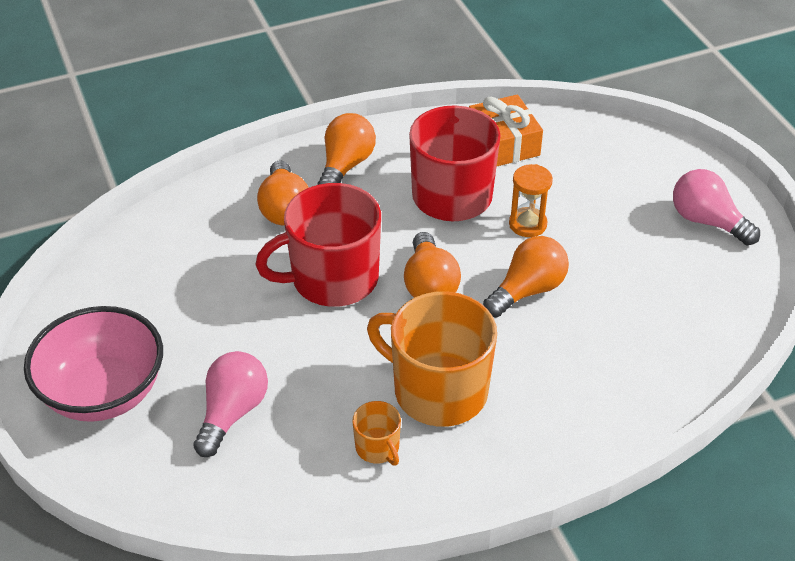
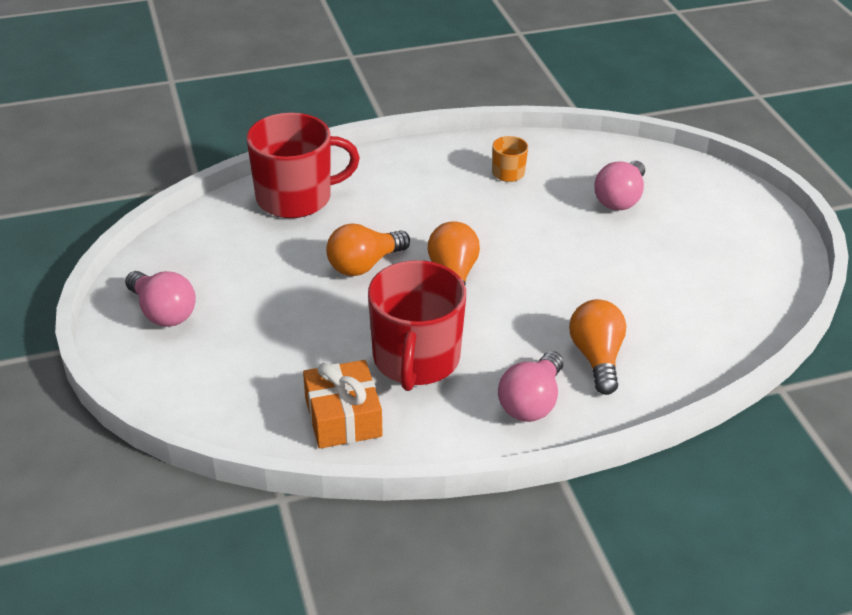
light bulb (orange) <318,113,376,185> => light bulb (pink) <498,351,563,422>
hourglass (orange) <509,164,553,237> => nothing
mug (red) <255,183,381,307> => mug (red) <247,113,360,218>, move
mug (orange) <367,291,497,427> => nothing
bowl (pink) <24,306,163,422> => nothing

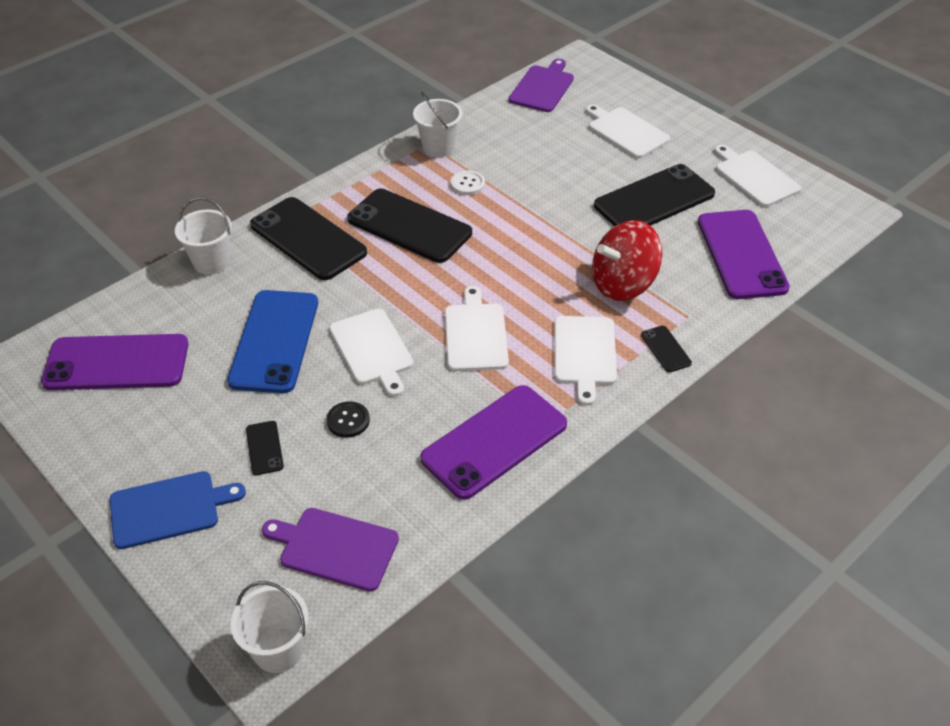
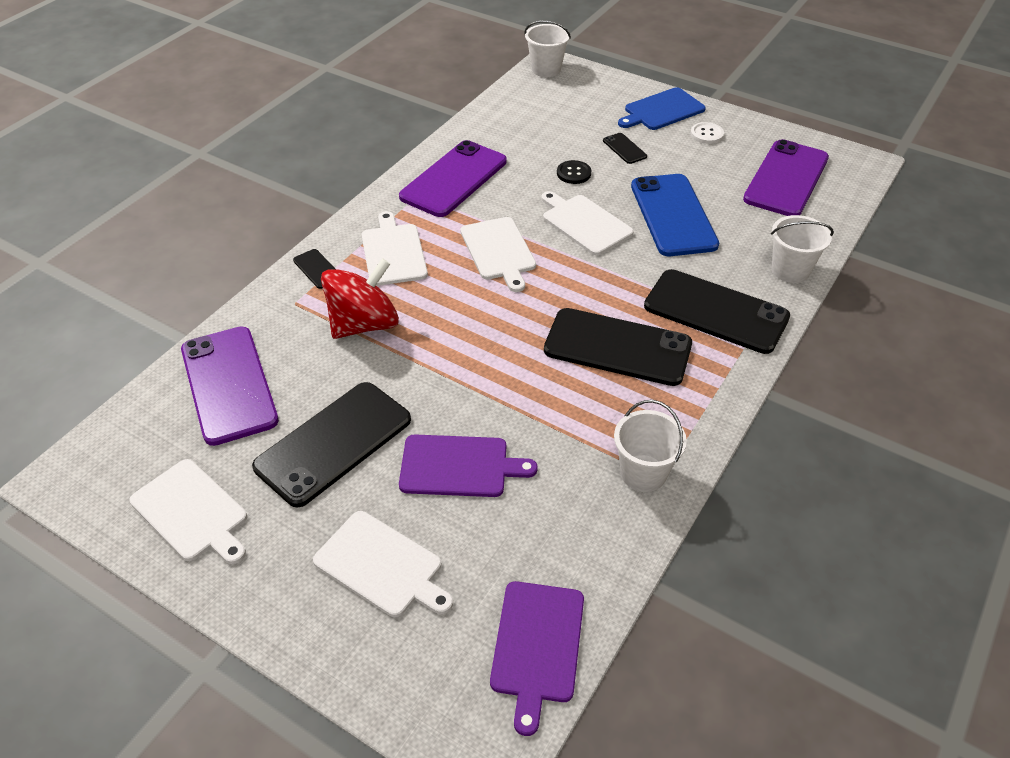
button (white) <451,170,485,195> => button (white) <690,122,724,144>, move
phone (purple) <41,334,188,390> => phone (purple) <743,139,829,216>, 45 degrees counterclockwise
cutting board (purple) <262,508,399,591> => cutting board (purple) <399,434,538,497>, move

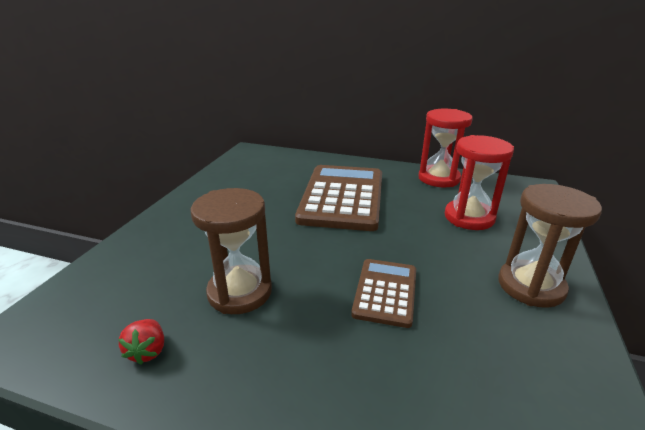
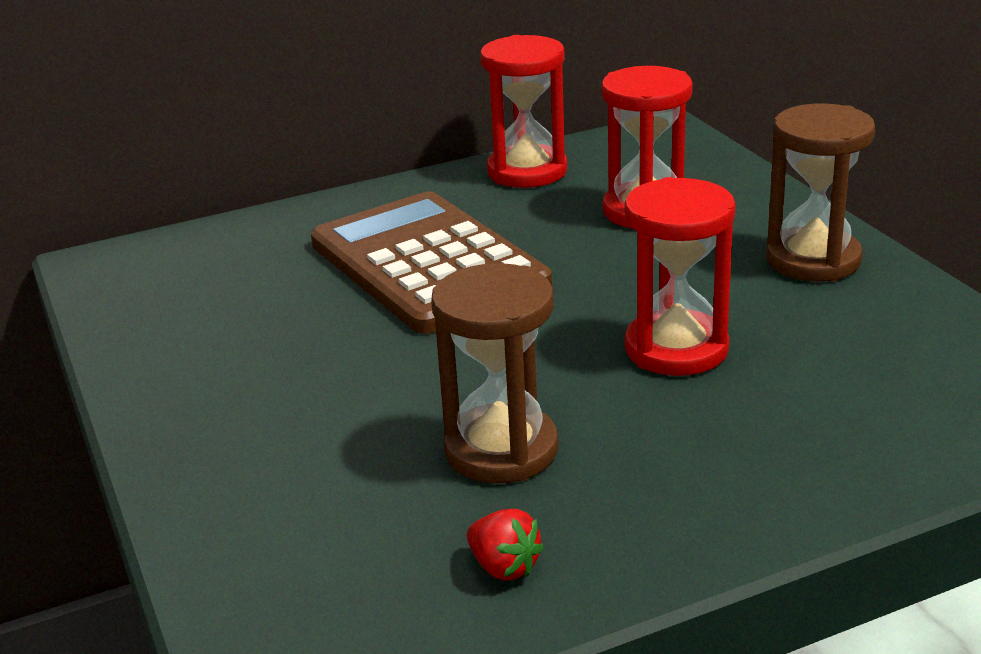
calculator (brown) <351,259,416,328> => hourglass (red) <625,177,736,376>

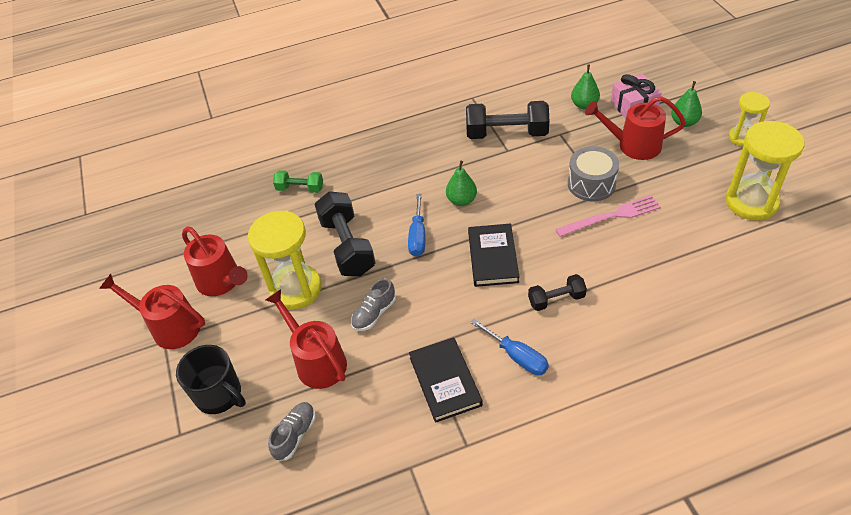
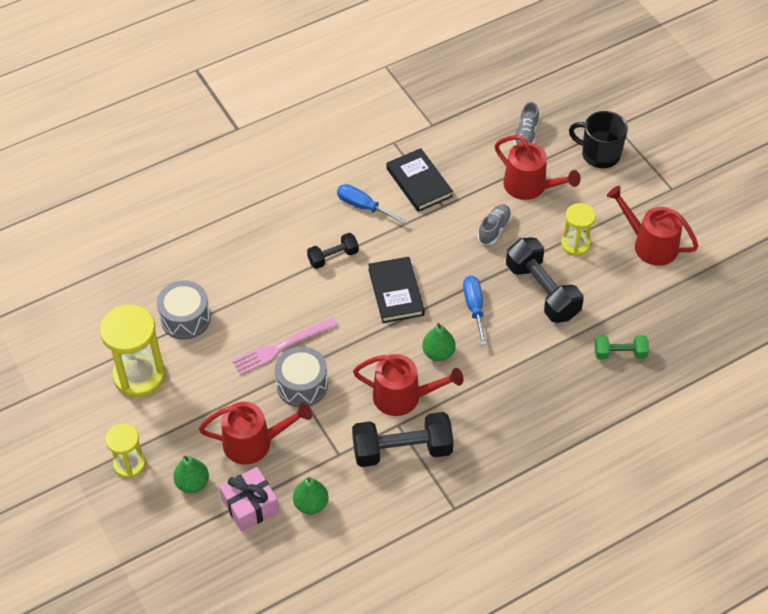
hourglass (yellow) <248,210,322,310> => hourglass (yellow) <561,203,596,256>, x0.59
watering can (red) <99,274,205,349> => watering can (red) <353,354,463,416>, move
nothing => drum (grey) <157,281,211,340>

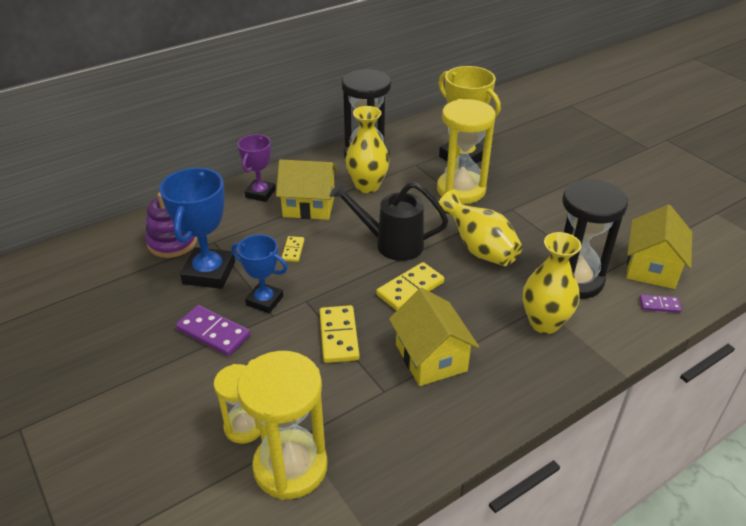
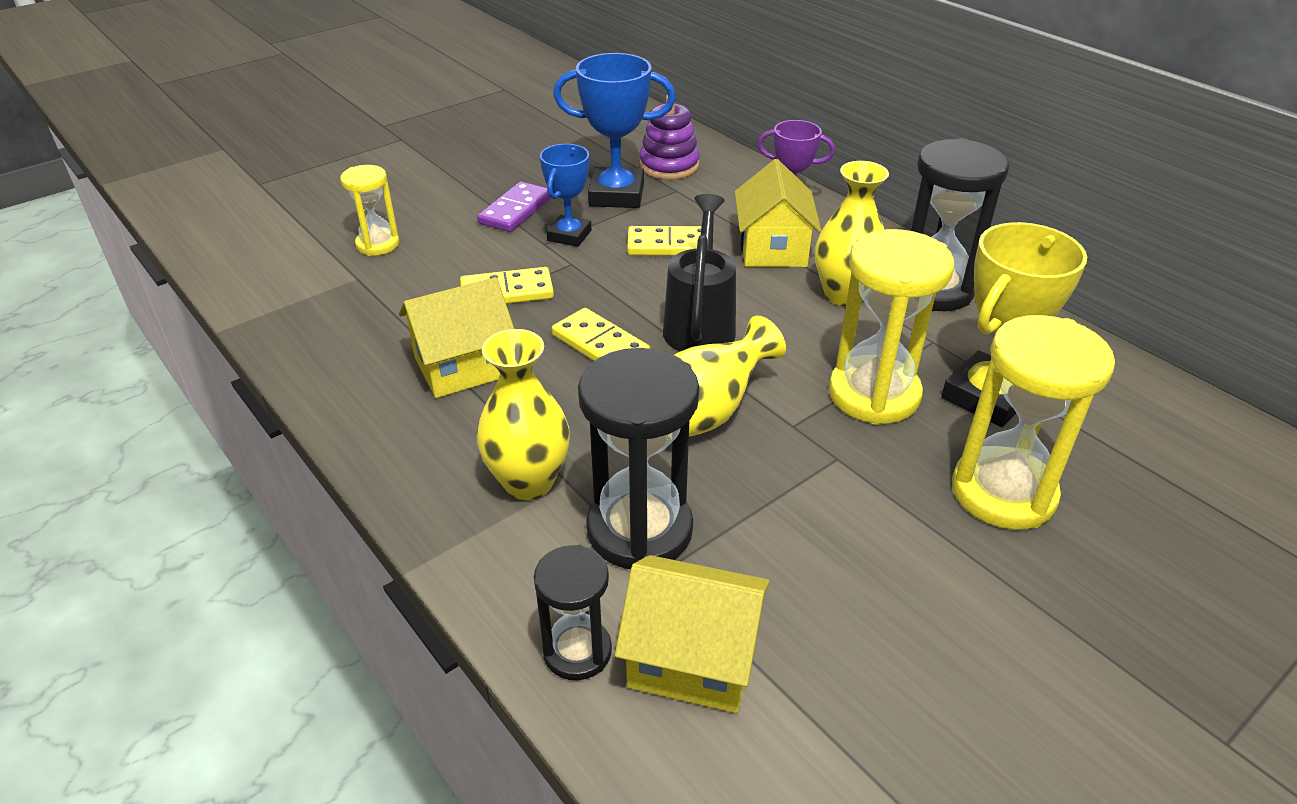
domino (yellow) <282,236,304,262> => domino (yellow) <627,226,702,256>, x1.76
domino (purple) <639,294,682,313> => hourglass (black) <534,545,612,680>
hourglass (yellow) <237,351,328,500> => hourglass (yellow) <952,315,1115,530>, move

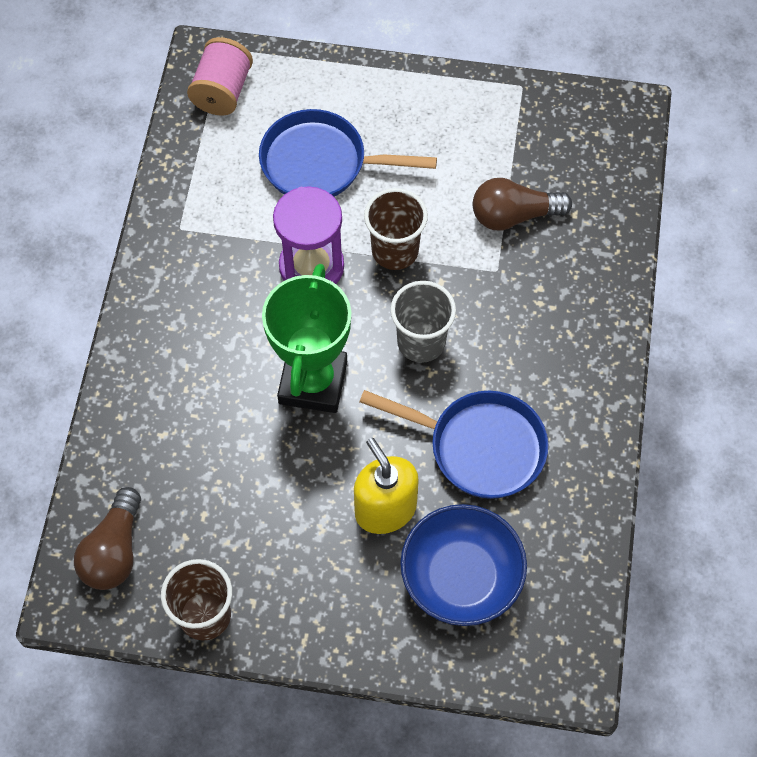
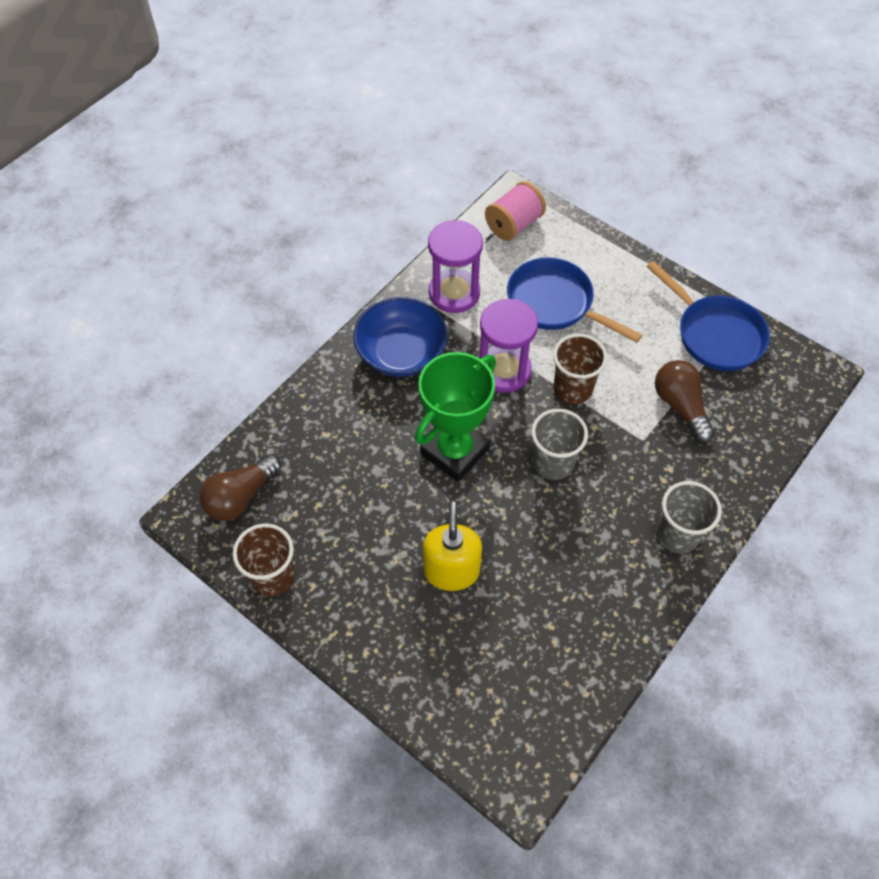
light bulb (brown) <473,178,572,231> => light bulb (brown) <655,360,715,443>, 45 degrees clockwise
pan (blue) <360,390,548,499> => pan (blue) <646,261,770,371>, move
bowl (blue) <400,504,527,626> => bowl (blue) <353,297,448,377>, move
nothing => hourglass (purple) <428,220,483,313>
nothing => cup (grey) <657,481,722,554>

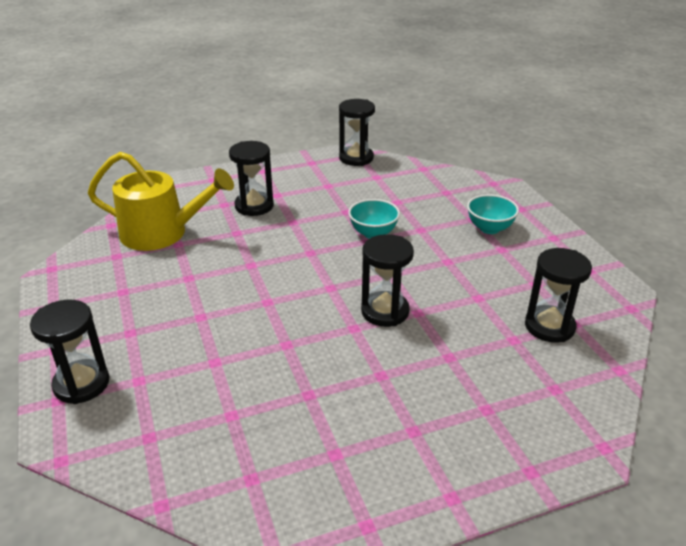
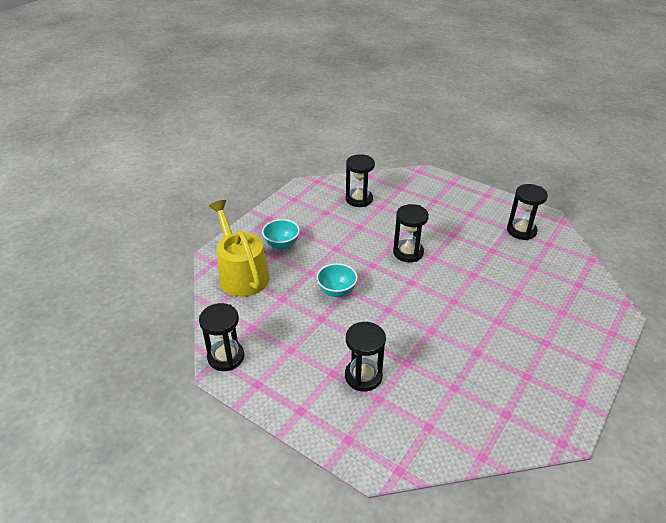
watering can (yellow) <88,152,234,251> => watering can (yellow) <209,200,270,297>, move
hourglass (black) <30,300,109,404> => hourglass (black) <507,184,548,240>, move

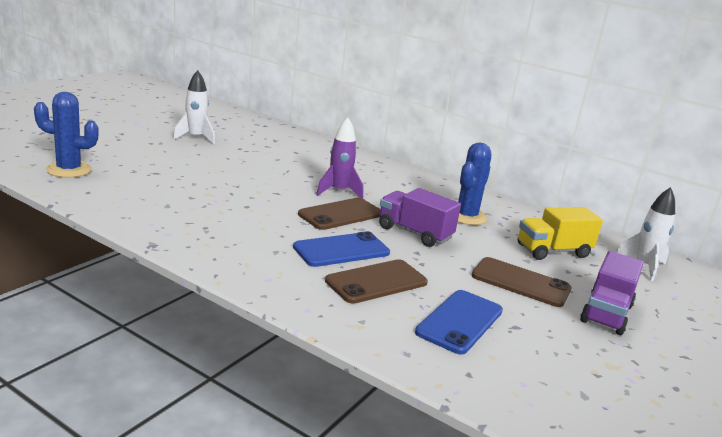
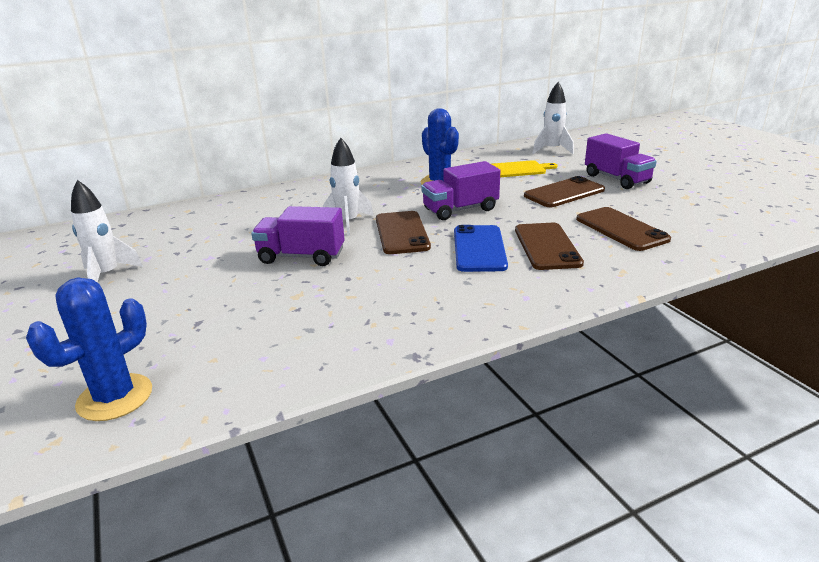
rocket (purple) <316,117,363,199> => rocket (white) <323,138,374,236>
truck (yellow) <518,207,603,260> => cutting board (yellow) <492,160,557,177>
phone (blue) <415,290,503,355> => phone (brown) <576,207,671,251>
nothing => truck (purple) <251,206,345,266>

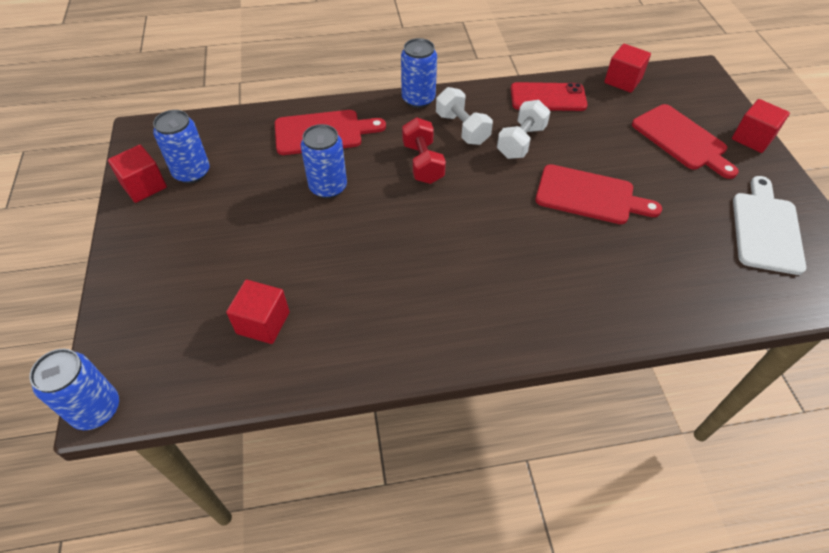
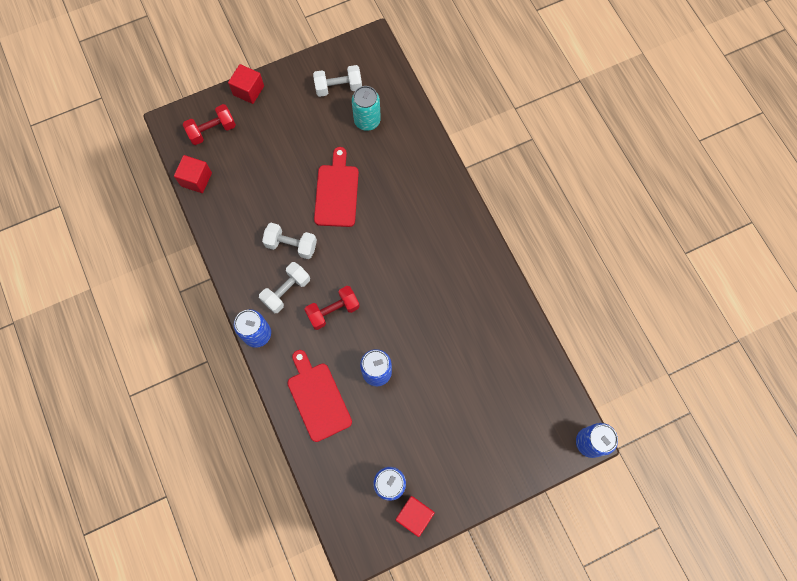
phone (red) <511,82,588,111> => nothing
cutting board (red) <632,104,739,179> => nothing
cutting board (white) <733,176,806,275> => dumbbell (white) <313,65,362,97>
cube (red) <226,280,290,344> => nothing
nothing => can (turquoise) <352,86,381,131>
nothing => dumbbell (red) <182,104,236,145>

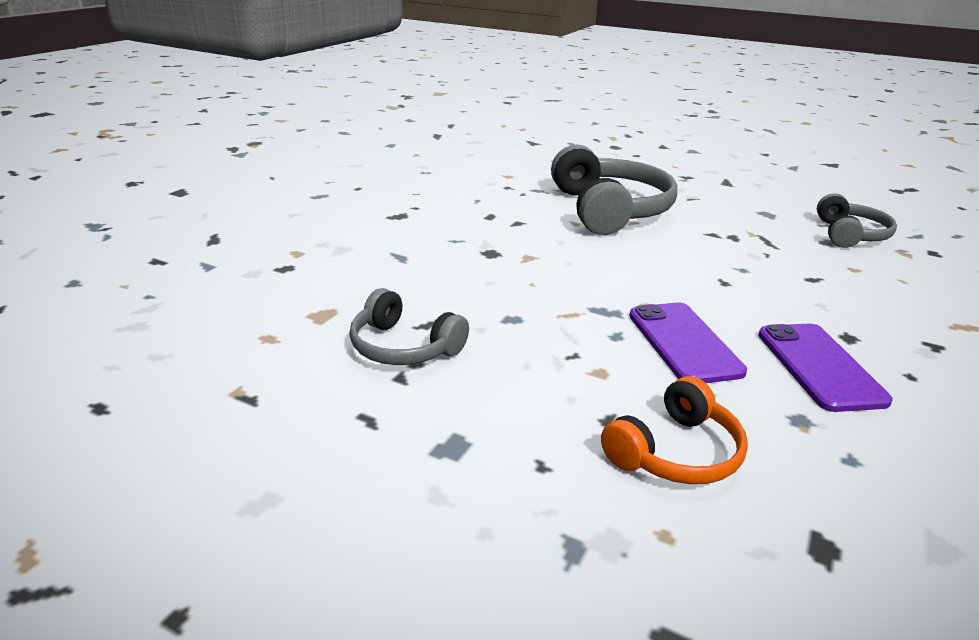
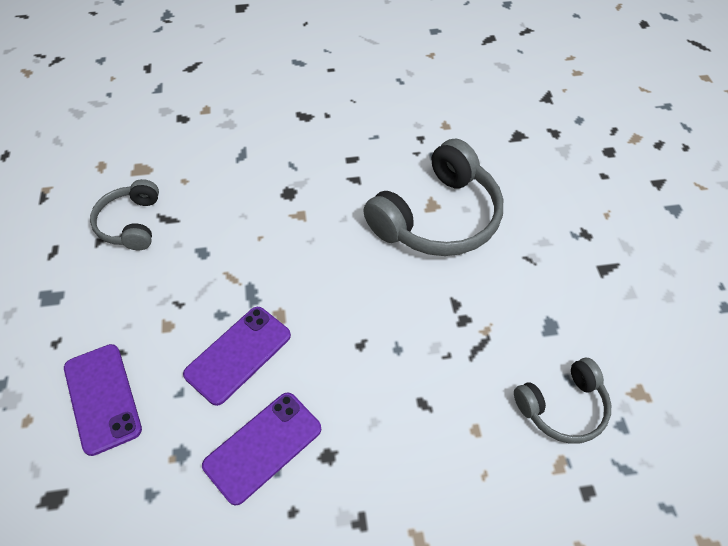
headphones (orange) <601,376,748,484> => phone (purple) <64,344,142,456>

